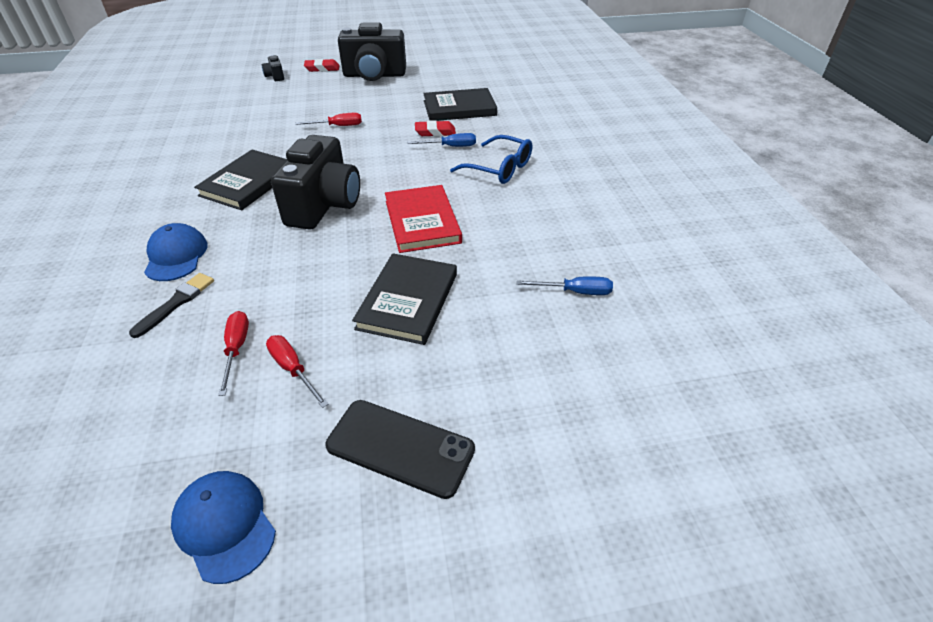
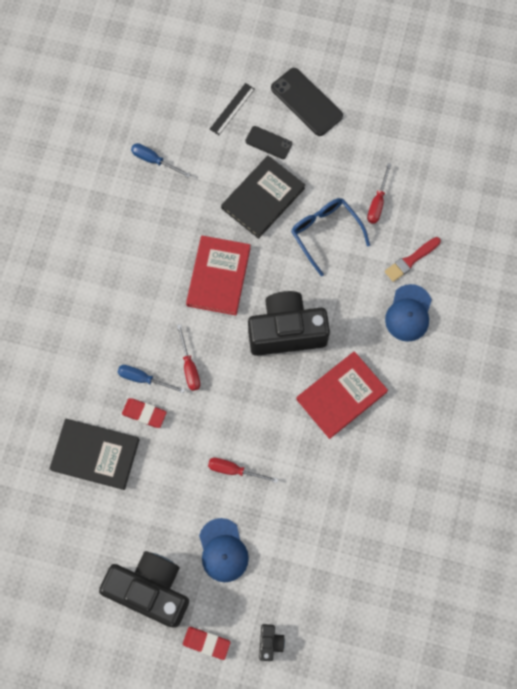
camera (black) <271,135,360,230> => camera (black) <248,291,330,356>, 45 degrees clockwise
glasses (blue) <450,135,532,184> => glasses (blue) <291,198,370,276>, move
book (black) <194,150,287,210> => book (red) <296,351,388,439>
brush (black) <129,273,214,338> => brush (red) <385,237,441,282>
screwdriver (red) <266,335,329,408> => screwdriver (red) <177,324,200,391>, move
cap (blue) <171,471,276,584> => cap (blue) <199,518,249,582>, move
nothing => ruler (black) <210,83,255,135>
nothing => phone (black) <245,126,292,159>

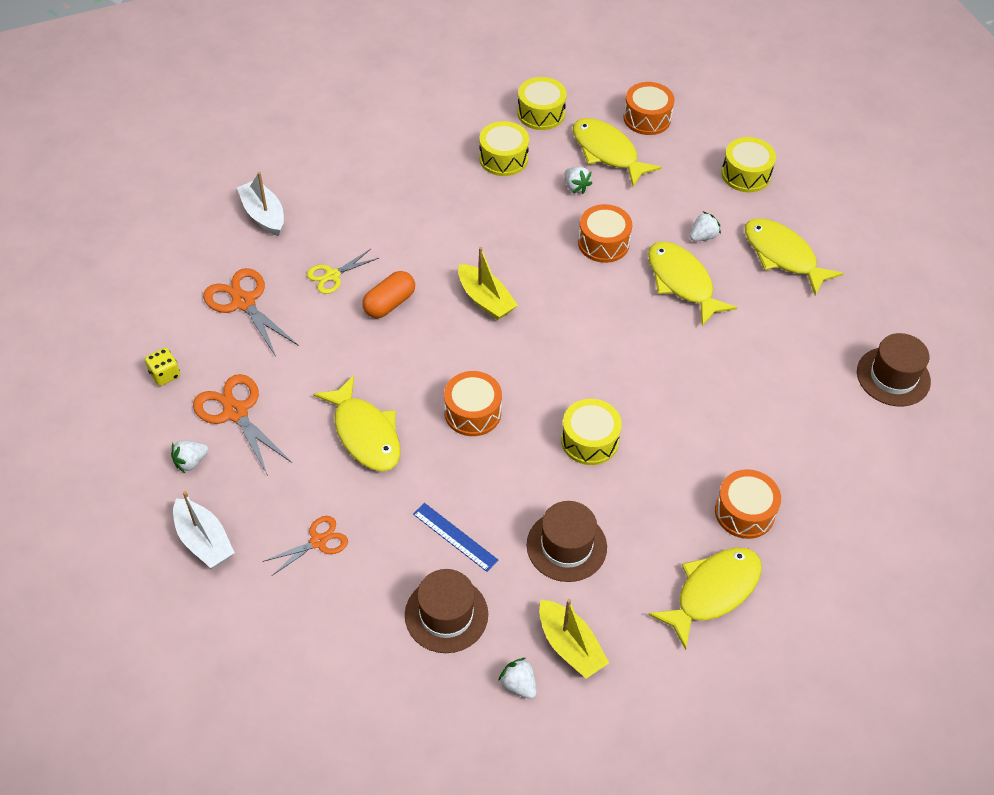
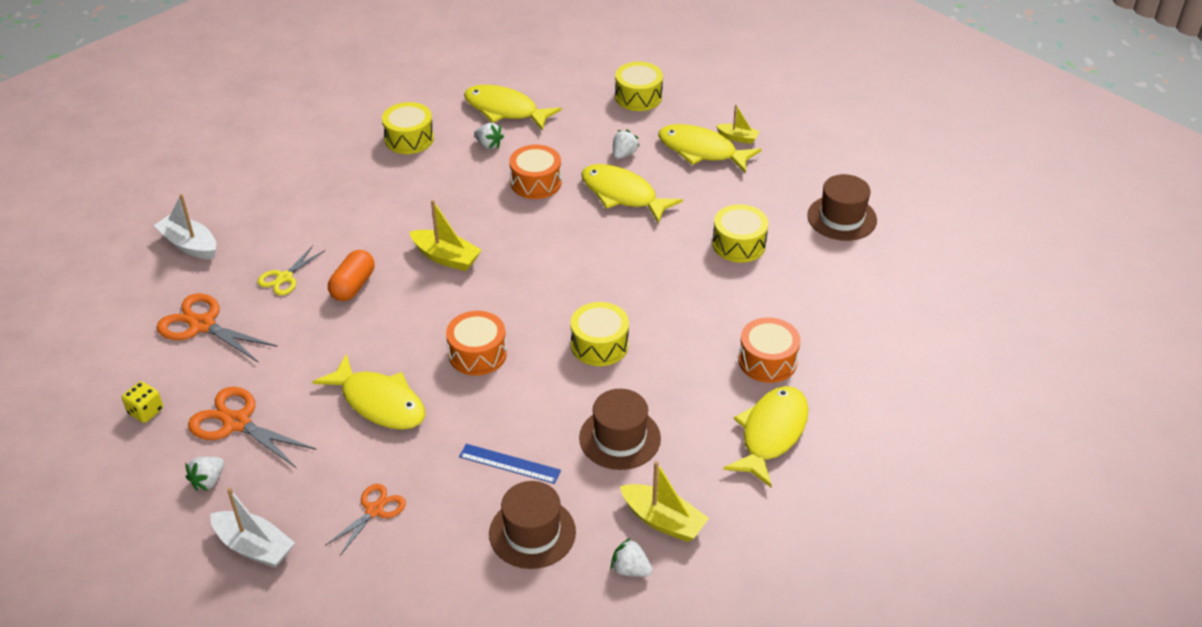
drum (yellow) <517,77,567,130> => drum (yellow) <712,204,769,263>, move
drum (orange) <624,82,675,135> => nothing
nothing => boat (yellow) <716,104,760,144>

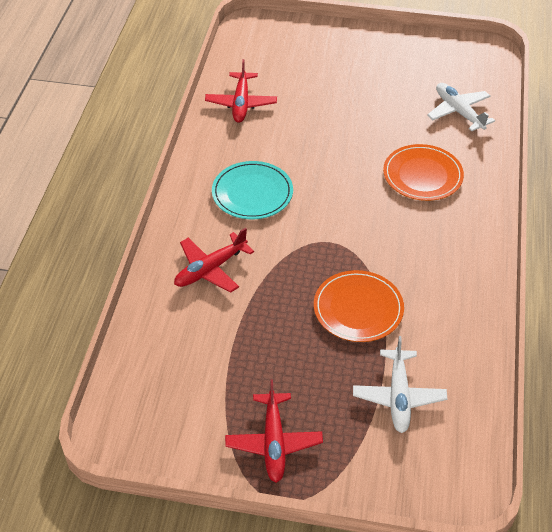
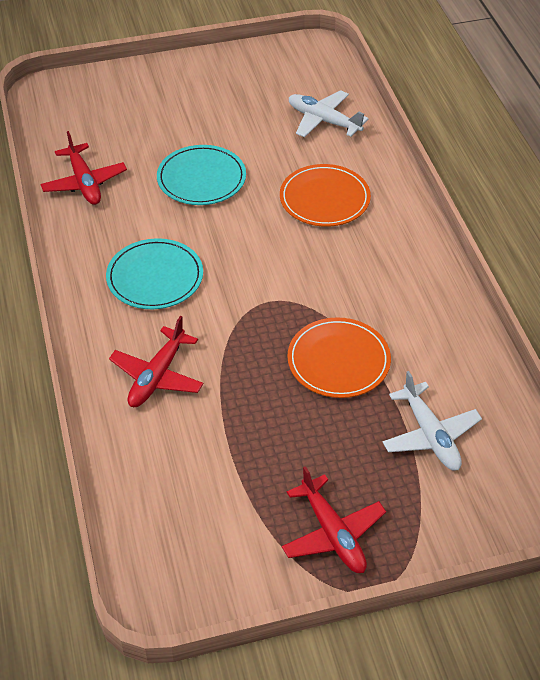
nothing => plate (turquoise) <157,145,246,205>

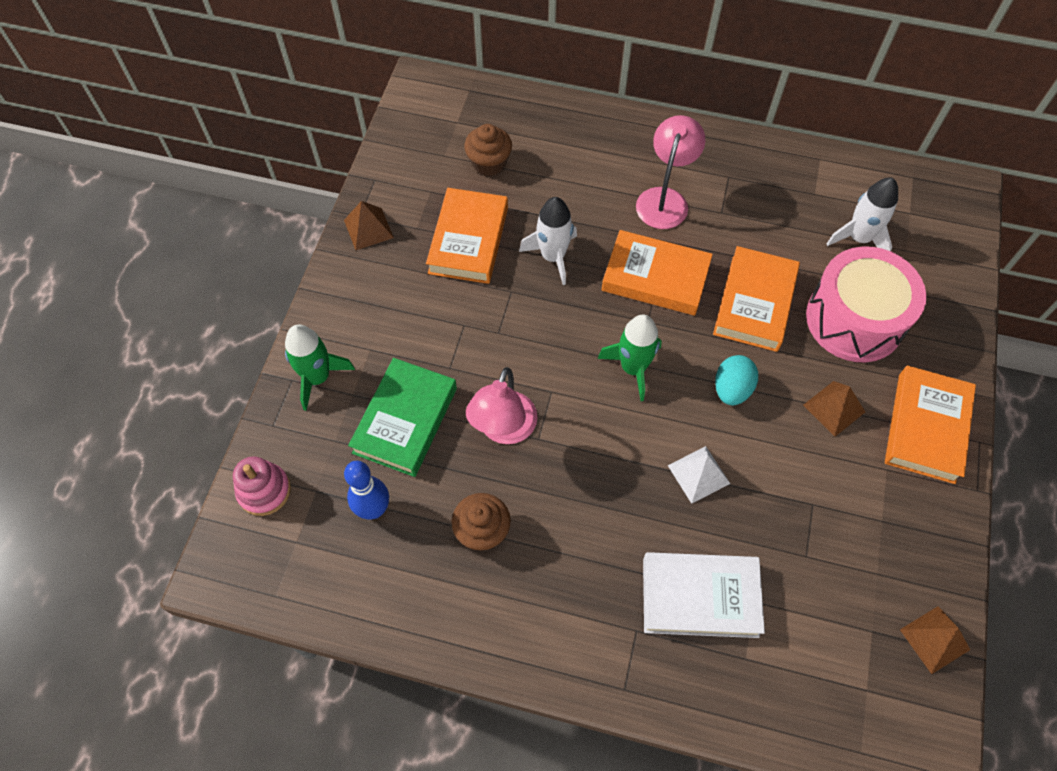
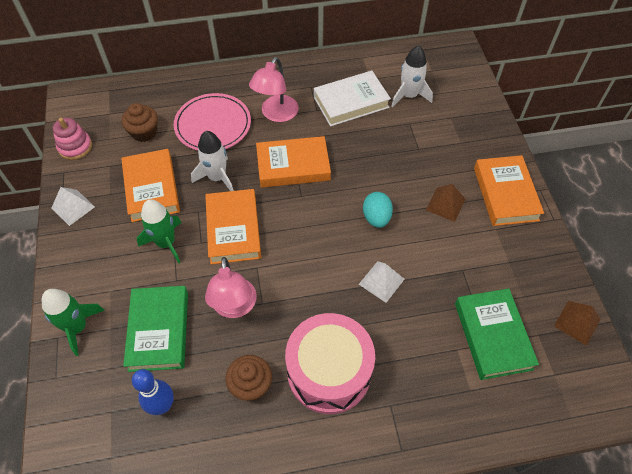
lamp (pink) <636,115,705,229> => lamp (pink) <249,57,298,122>, 150 degrees counterclockwise
pyramid (brown) <344,201,394,250> => pyramid (white) <52,187,95,226>
book (orange) <713,246,800,352> => book (orange) <205,189,261,264>, move
drum (pink) <806,246,926,362> => drum (pink) <285,313,375,414>, move
rocket (green) <598,315,662,401> => rocket (green) <137,199,182,263>, move
stacking toy (pink) <233,456,291,516> => stacking toy (pink) <53,118,92,160>, move
book (white) <643,552,765,638> => book (white) <314,71,391,127>, move
nothing => plate (pink) <174,93,251,151>
nothing => book (green) <455,288,539,380>

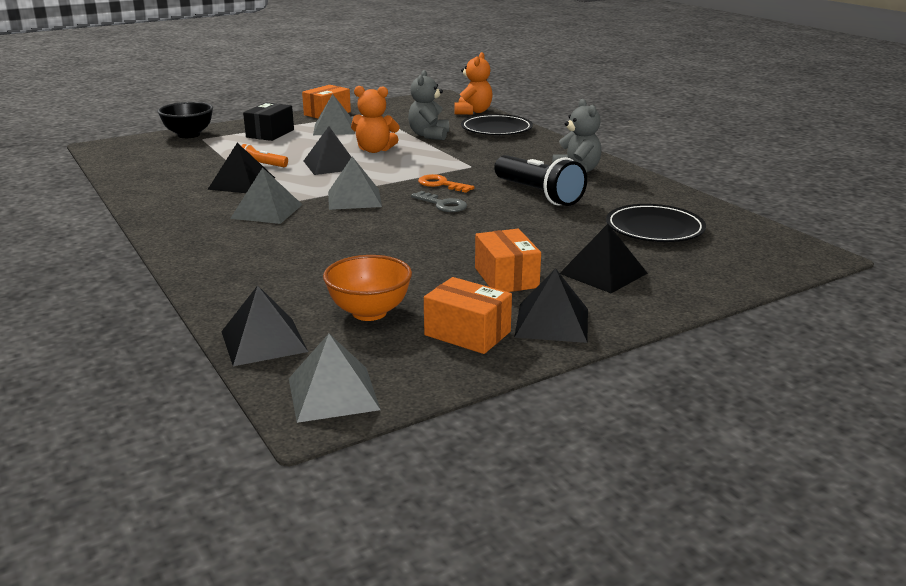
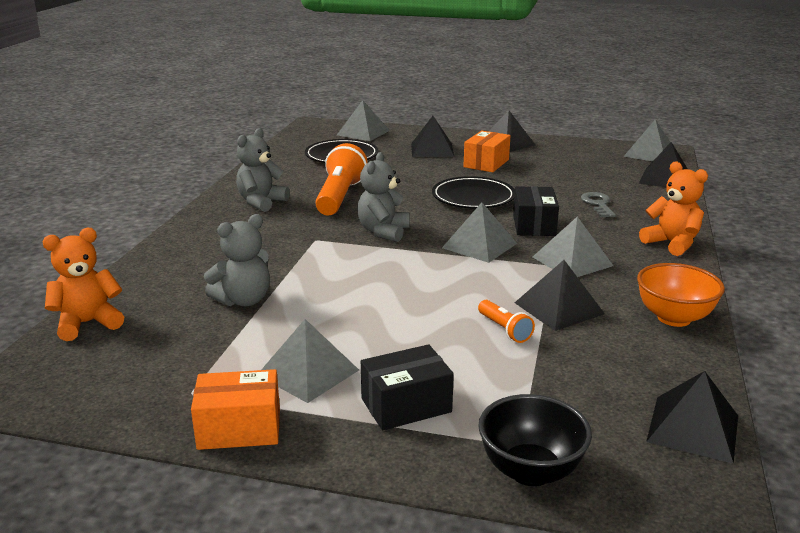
teddy bear (orange) <351,86,400,153> => teddy bear (orange) <639,162,708,256>, move
plate (black) <461,114,533,135> => plate (black) <432,176,515,209>, move
pyramid (black) <304,126,351,175> => pyramid (black) <646,371,738,464>, move
flashlight (black) <494,155,587,206> => flashlight (orange) <315,143,368,215>
key (orange) <418,174,475,193> => teddy bear (grey) <357,152,410,242>
key (grey) <411,191,467,212> => key (grey) <581,192,616,217>, move
bowl (orange) <323,255,412,321> => bowl (orange) <637,263,725,327>, move
box (orange) <424,277,512,354> => nothing
nothing => pyramid (grey) <337,100,390,141>
nothing => box (black) <513,186,559,236>

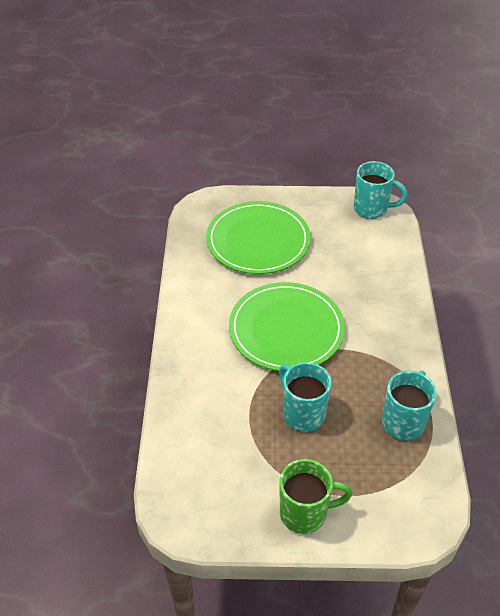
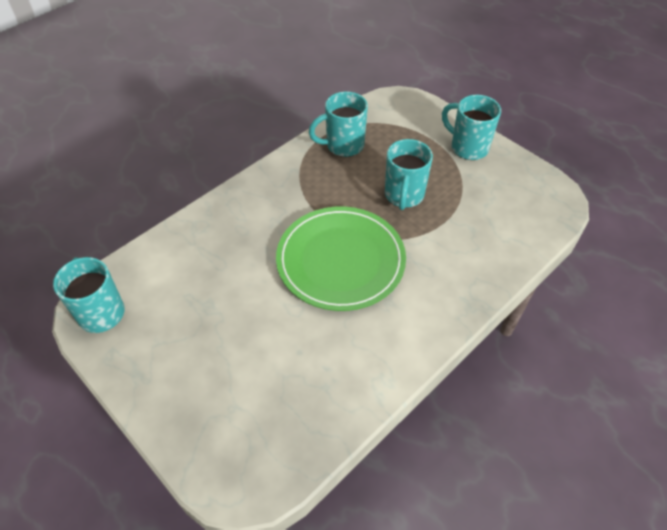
plate (green) <206,201,311,274> => nothing
mug (green) <280,459,352,534> => mug (turquoise) <442,95,501,160>

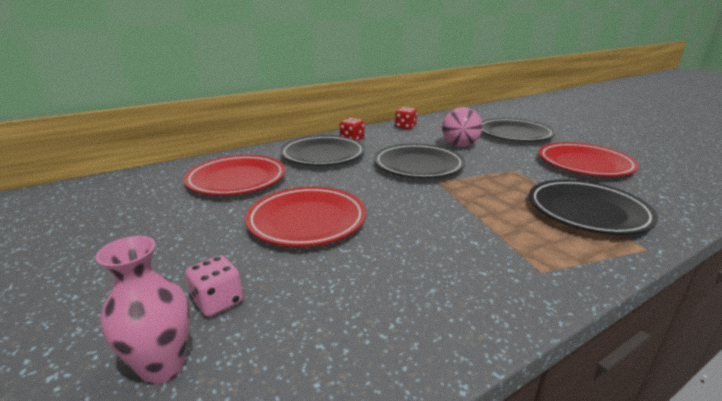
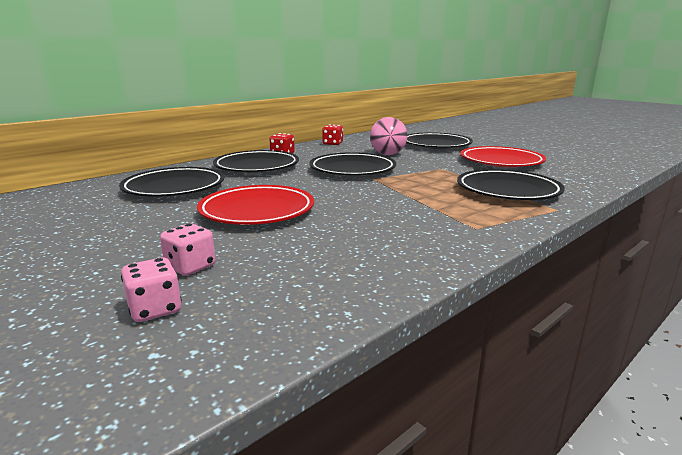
plate (red) <184,155,285,195> => plate (black) <119,167,224,197>
vase (pink) <95,236,190,385> => dice (pink) <121,257,182,322>

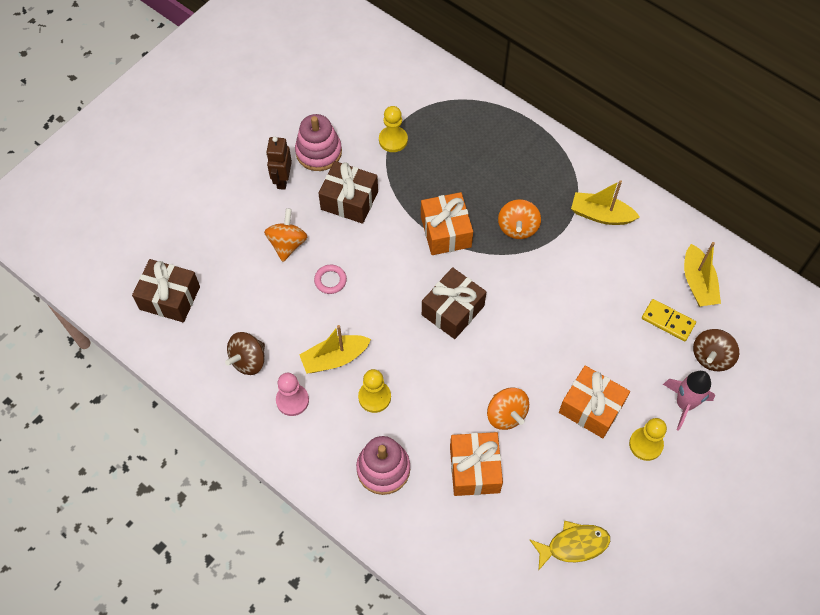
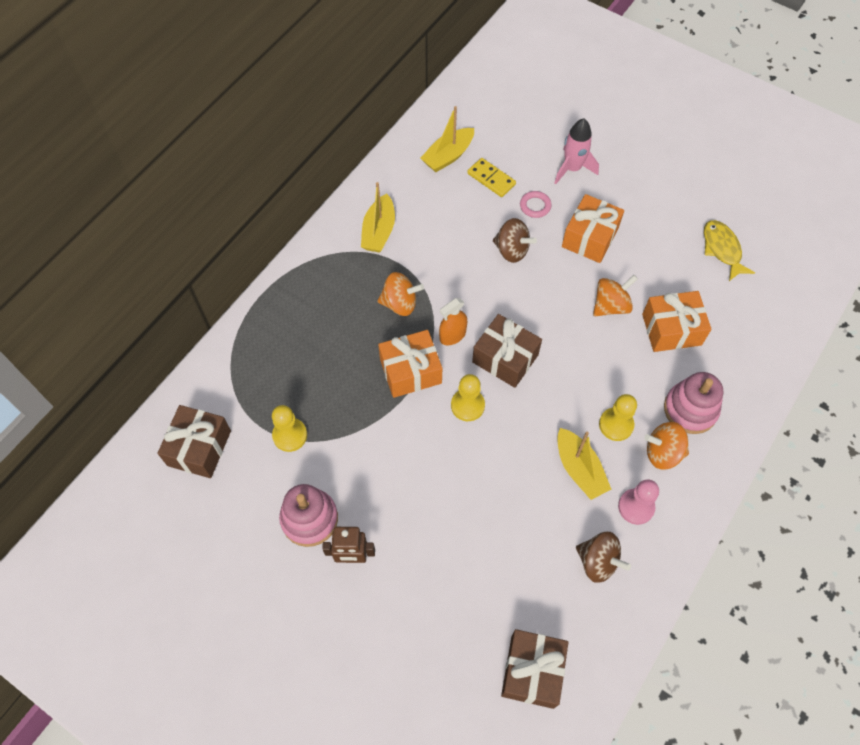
gift (brown) <318,161,378,224> => gift (brown) <157,405,231,478>, move
spinning top (orange) <264,208,307,262> => spinning top (orange) <644,422,689,470>, move
boat (yellow) <684,242,721,306> => boat (yellow) <420,106,474,172>, 150 degrees clockwise
ring (pink) <314,264,347,294> => ring (pink) <520,191,551,218>, move
domino (yellow) <642,299,696,341> => domino (yellow) <467,158,516,197>, 75 degrees counterclockwise
spinning top (brown) <693,329,739,371> => spinning top (brown) <493,218,537,263>, move
pawn (yellow) <629,418,667,461> => pawn (yellow) <451,374,485,421>, move
nothing => spray bottle (orange) <439,298,467,345>

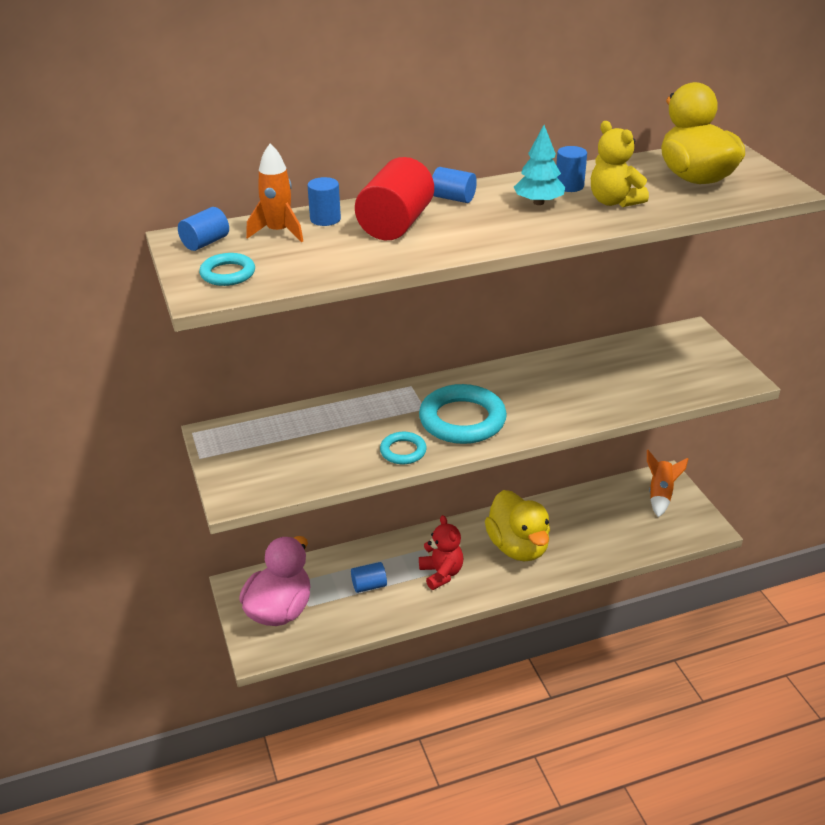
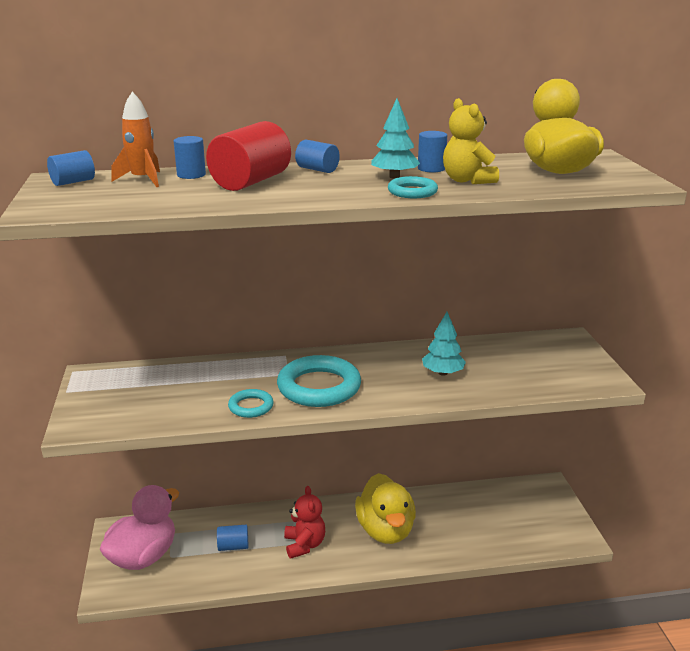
ring (turquoise) <199,253,255,286> => ring (turquoise) <388,176,438,198>, move
rocket (orange) <647,450,688,517> => nothing
nothing => tree (turquoise) <422,312,466,376>

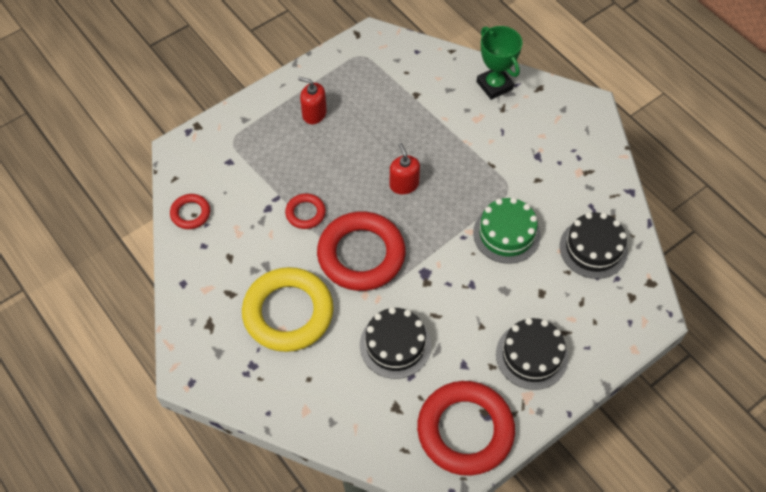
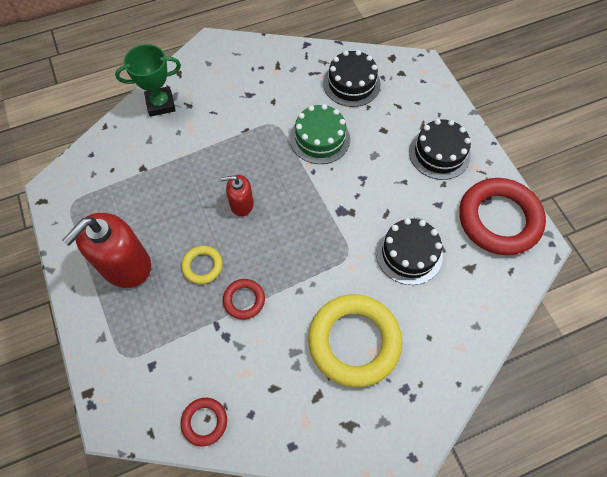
soap dispenser (red) <298,77,327,124> => soap dispenser (red) <62,213,151,288>, x1.88
ring (red) <317,211,405,291> => nothing
nothing => ring (yellow) <181,246,223,284>

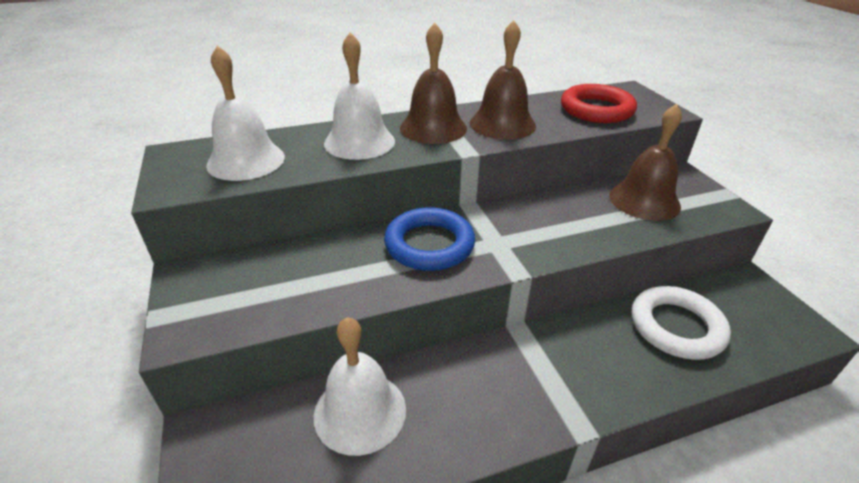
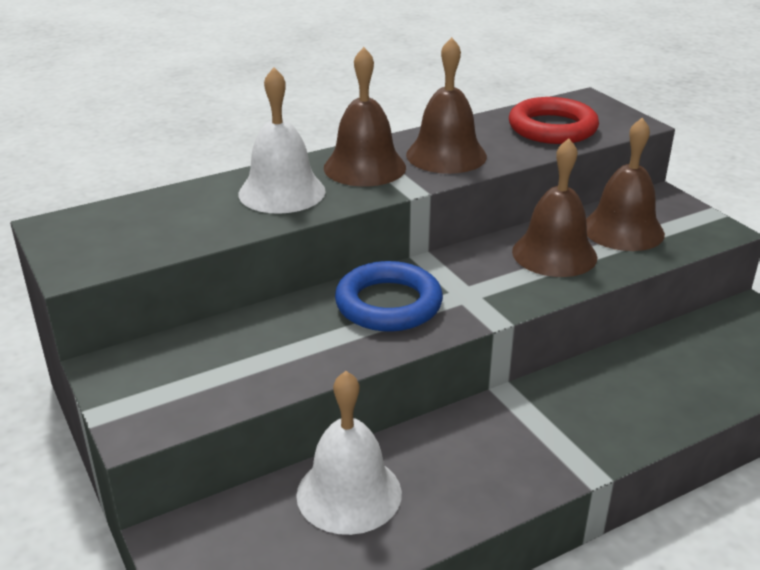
bell (white) <206,45,285,181> => nothing
ring (white) <632,286,731,360> => nothing
nothing => bell (brown) <512,138,597,277>

